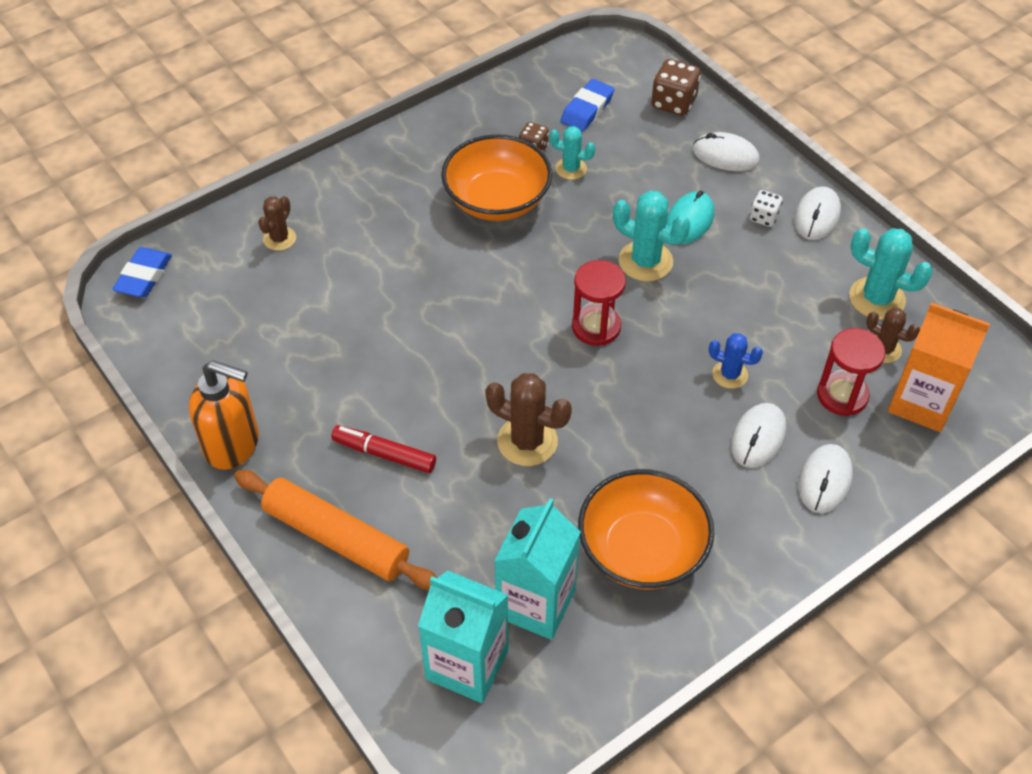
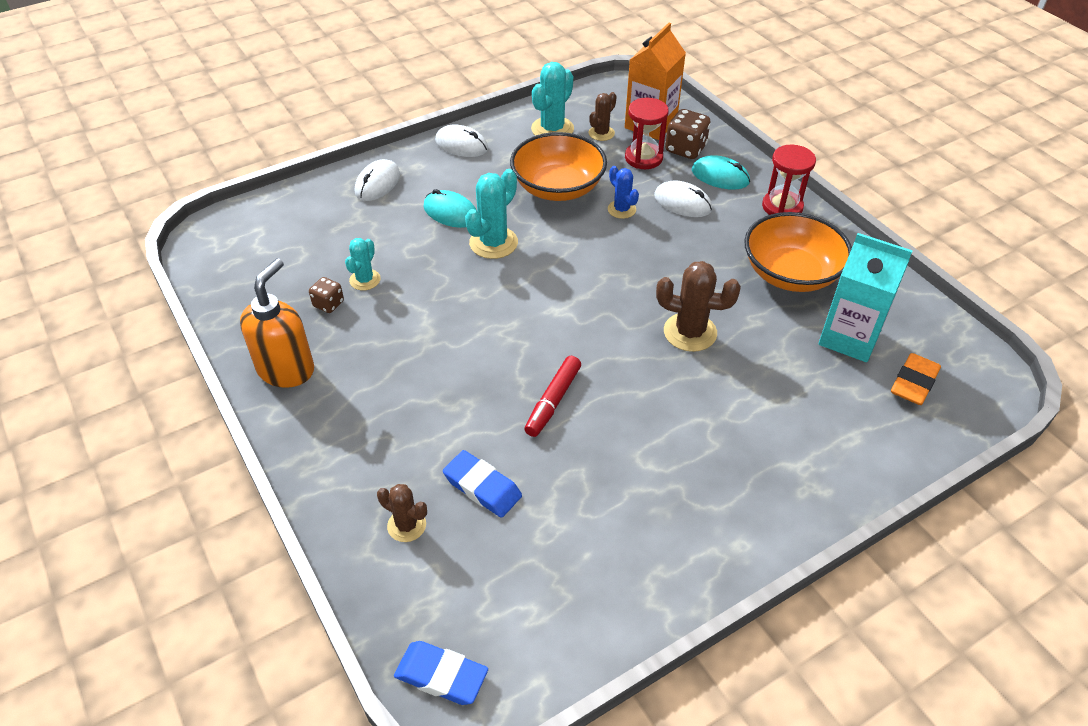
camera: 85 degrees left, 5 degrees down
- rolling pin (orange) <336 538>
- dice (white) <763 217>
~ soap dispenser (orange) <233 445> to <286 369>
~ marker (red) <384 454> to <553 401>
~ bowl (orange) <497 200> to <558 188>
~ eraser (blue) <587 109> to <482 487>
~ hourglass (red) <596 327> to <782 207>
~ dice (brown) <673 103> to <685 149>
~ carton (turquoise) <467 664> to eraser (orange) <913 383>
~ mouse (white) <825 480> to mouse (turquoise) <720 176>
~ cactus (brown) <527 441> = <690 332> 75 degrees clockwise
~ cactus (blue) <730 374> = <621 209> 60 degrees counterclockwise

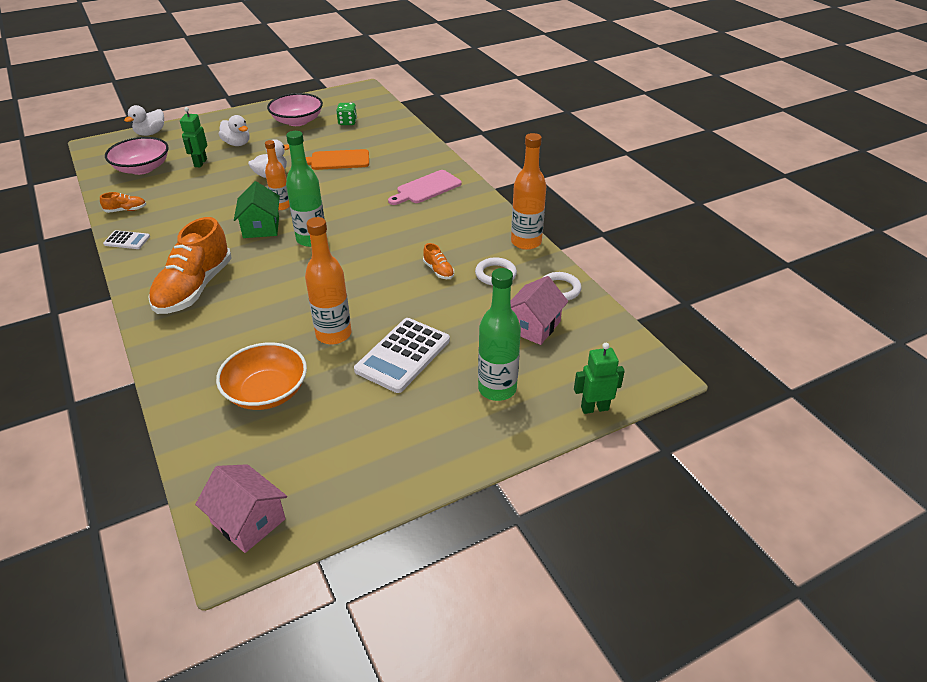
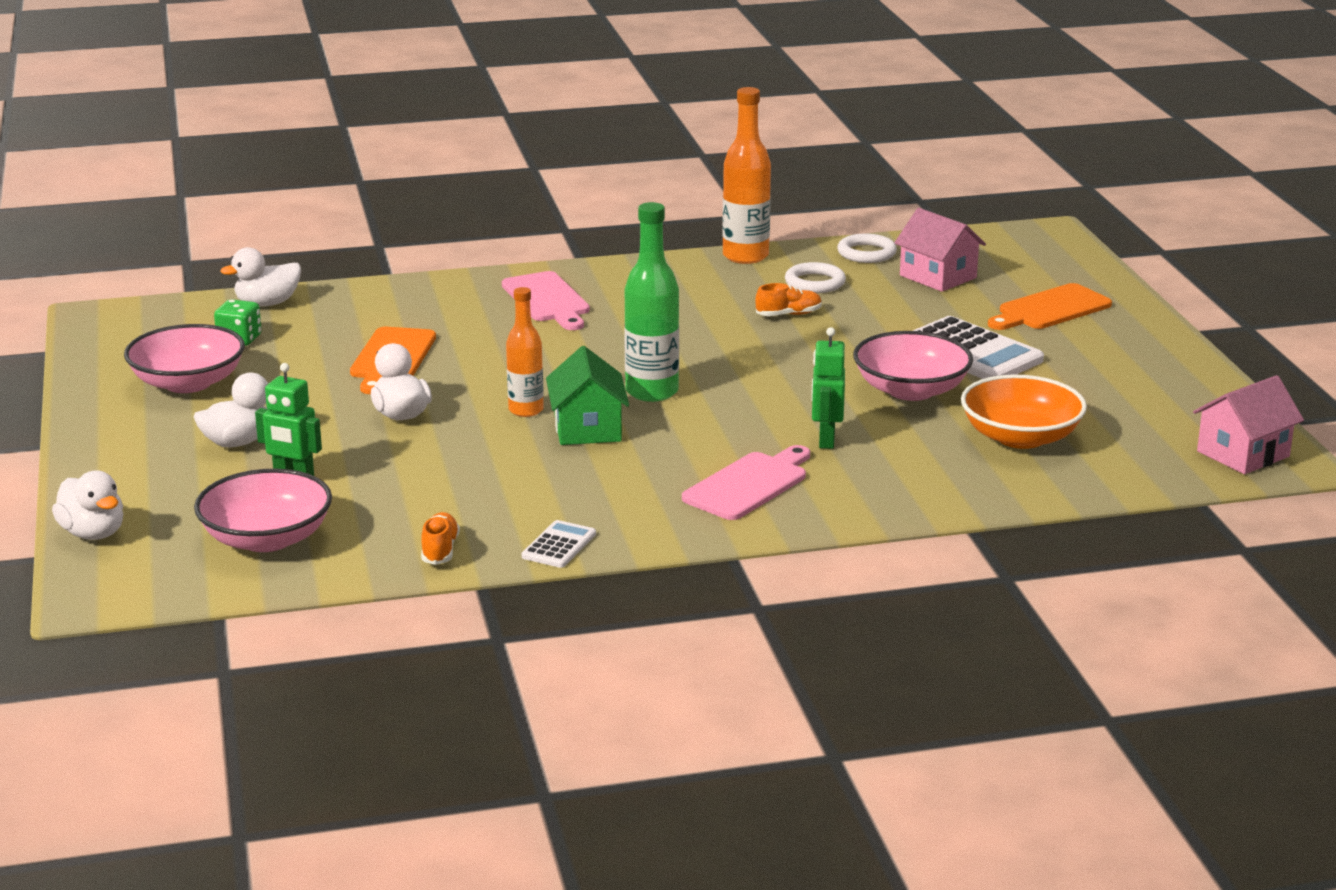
camera: 75 degrees left, 15 degrees down
+ duck (white) <267 303>
~ robot (green) <594 408> to <826 440>
~ shoe (orange) <194 288> to cutting board (pink) <749 484>
~ bottle (orange) <333 334> to bowl (pink) <911 390>
~ bottle (green) <497 389> to cutting board (orange) <1050 309>
~ house (green) <261 227> = <587 429> 75 degrees clockwise

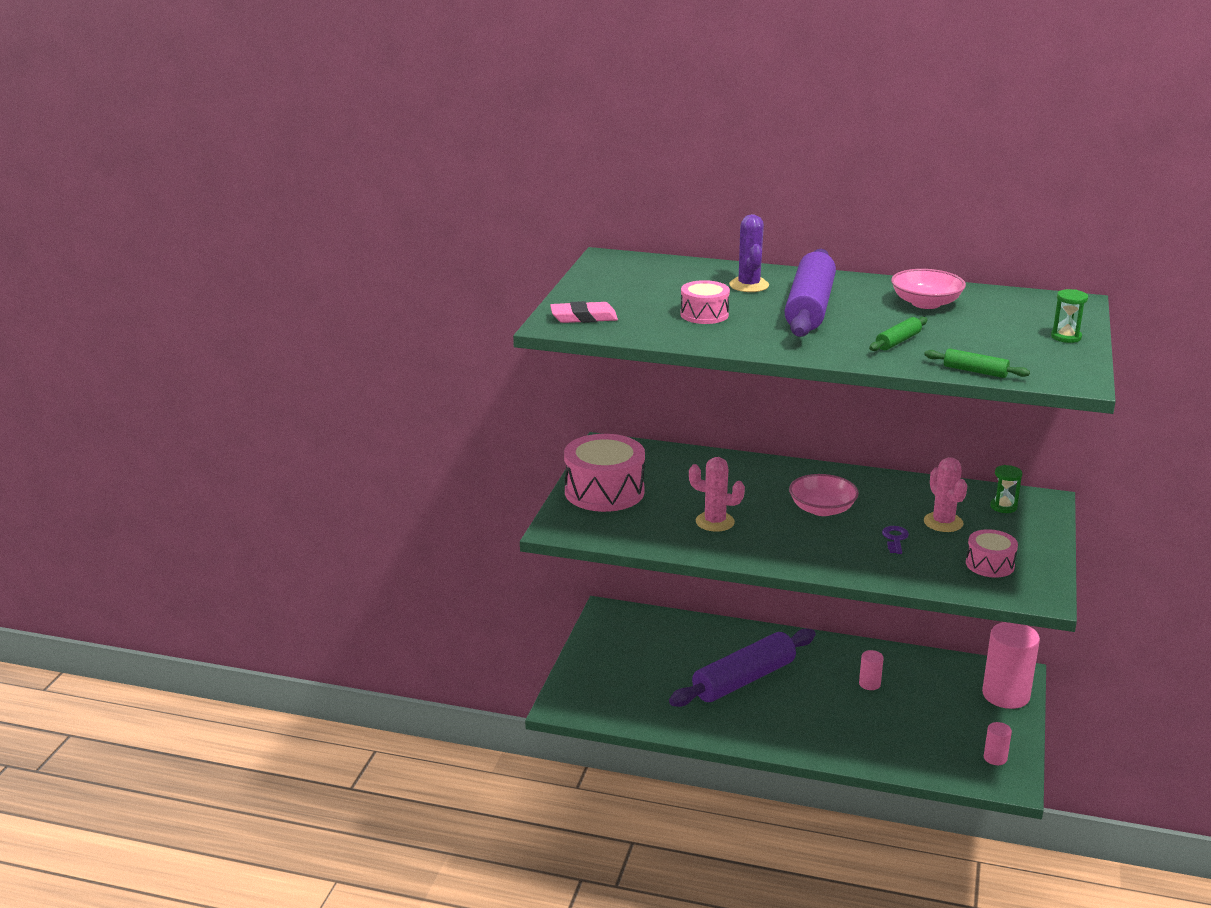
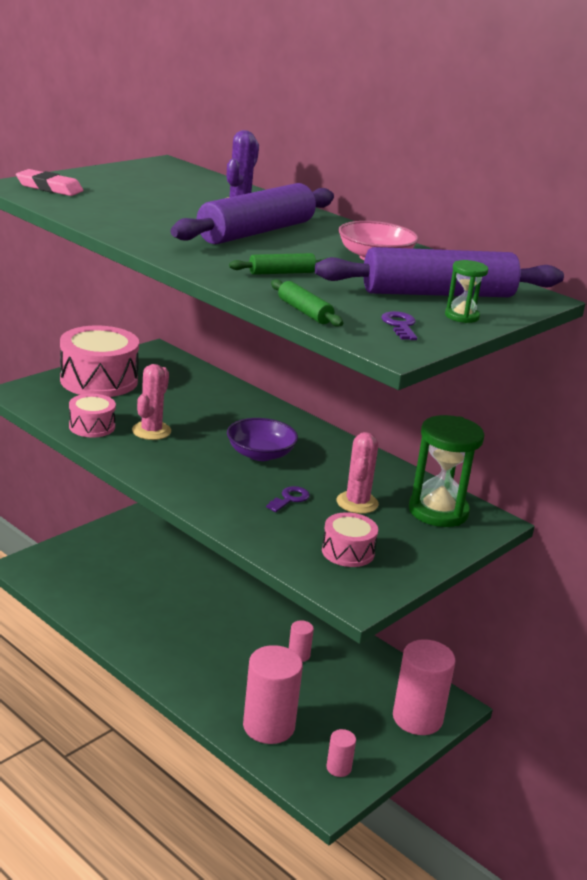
camera: 25 degrees right, 0 degrees up
+ cylinder (pink) <268 726>
+ key (purple) <400 325>
~ rolling pin (purple) <744 680> to <438 294>
~ drum (pink) <704 314> to <92 426>
~ bowl (pink) <822 509> to bowl (purple) <260 454>
~ cactus (pink) <715 522> = <151 431> 60 degrees clockwise
~ hourglass (green) <1003 507> = <438 511> x2.07

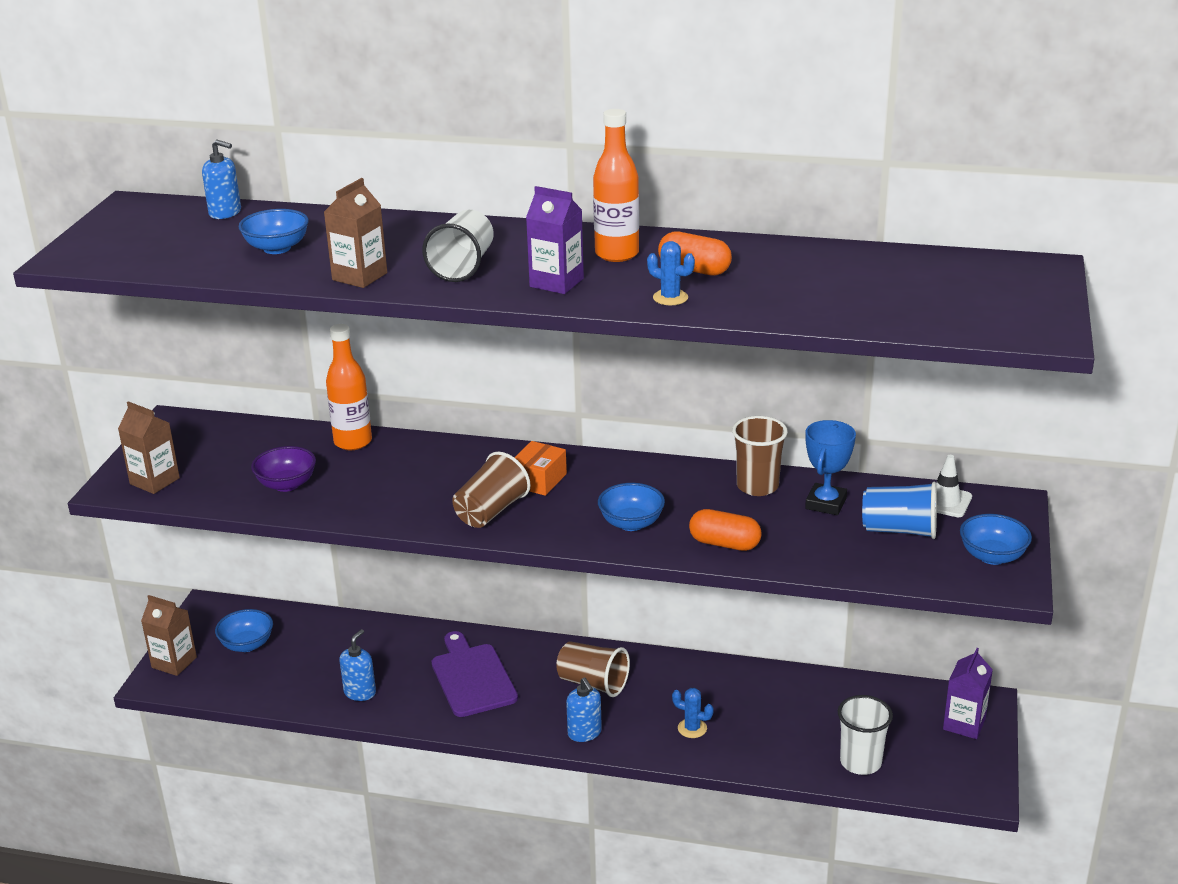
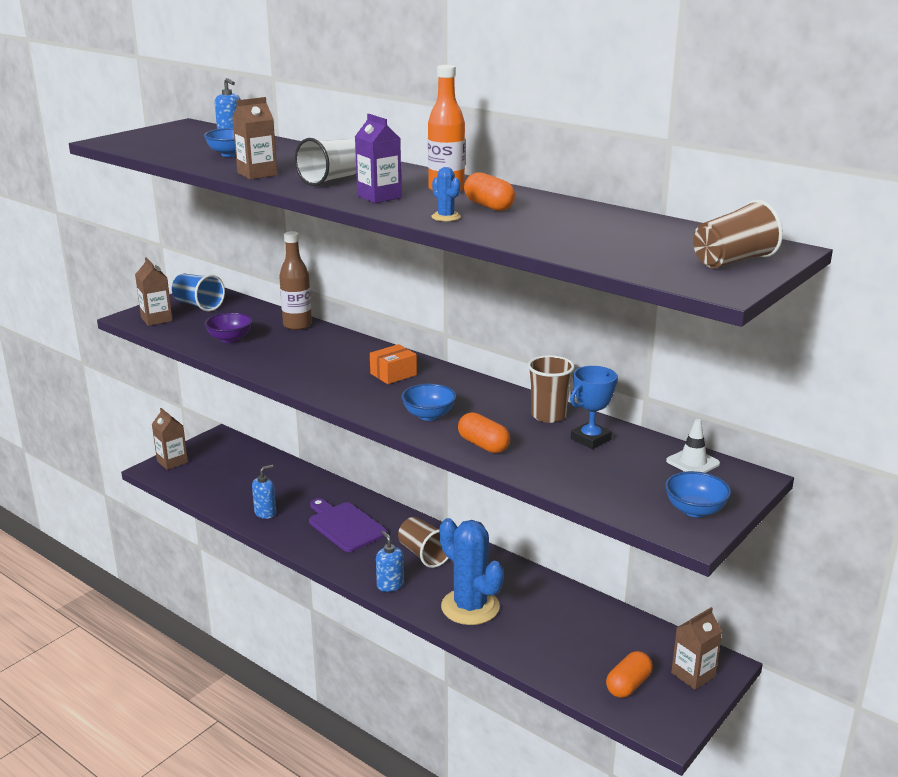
camera: 25 degrees right, 5 degrees down
- bowl (blue) <247 644>
- cup (white) <860 762>
+ capsule (orange) <628 685>
~ cup (brown) <491 511> to <733 261>
~ cup (blue) <899 530> to <198 305>
~ bottle (orange) <353 442> to bottle (brown) <297 325>
~ carton (purple) <964 724> to carton (brown) <693 675>
~ cutting board (purple) <472 677> = <345 526> 45 degrees counterclockwise
~ soap dispenser (blue) <584 733> = <390 585> 150 degrees clockwise
~ cactus (blue) <692 728> = <470 607> x2.40

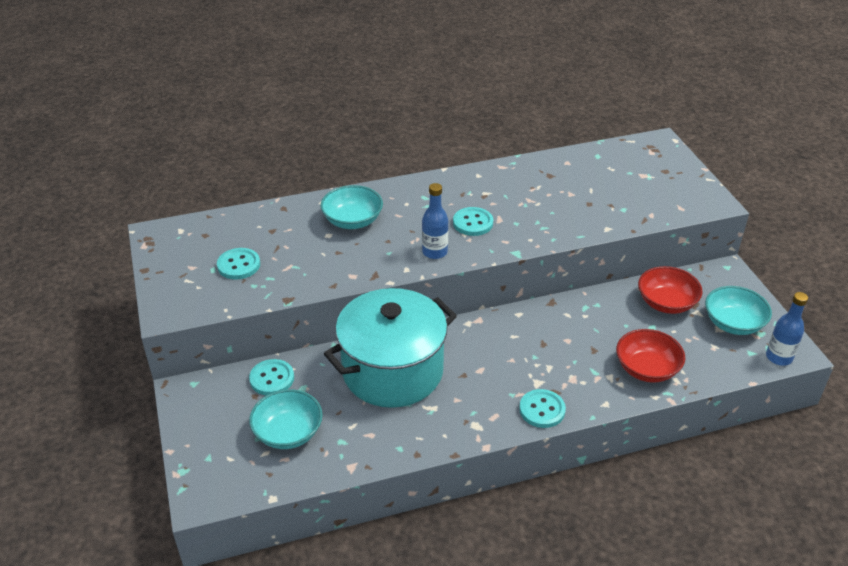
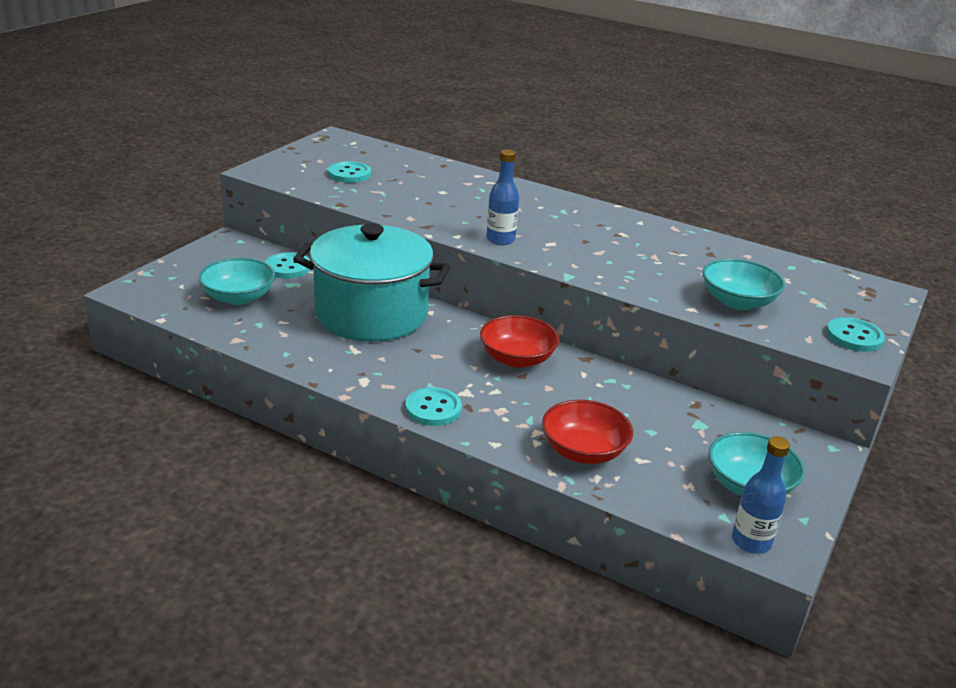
camera: 45 degrees right, 10 degrees down
~ bowl (turquoise) <352 221> to <737 302>
~ button (turquoise) <473 223> to <854 337>
~ bowl (red) <666 303> to <517 359>

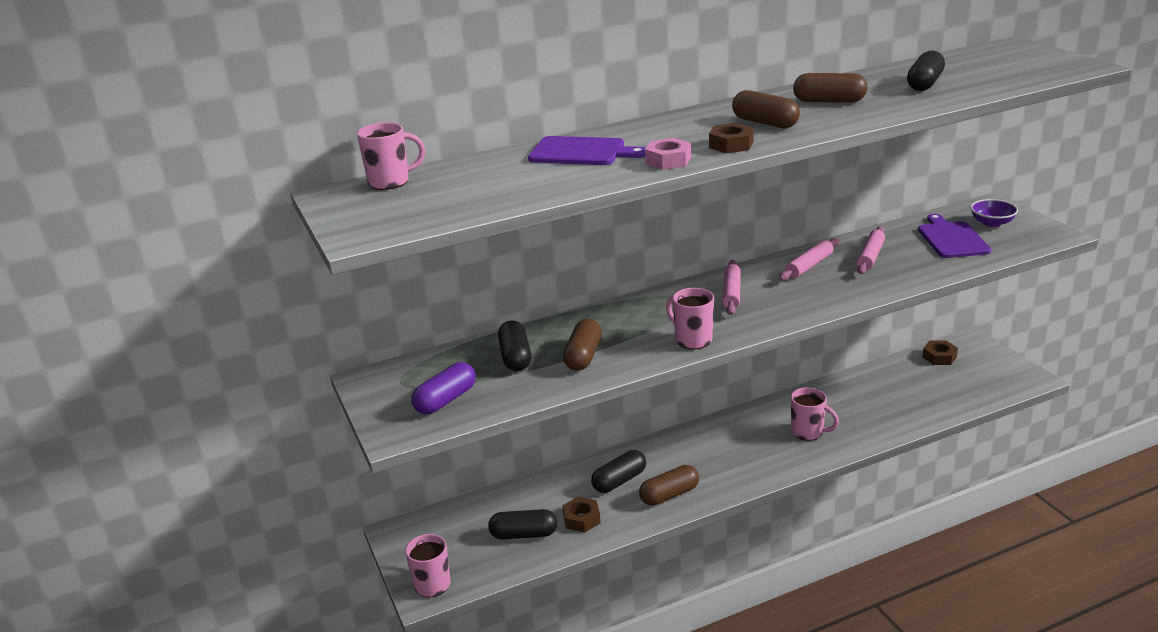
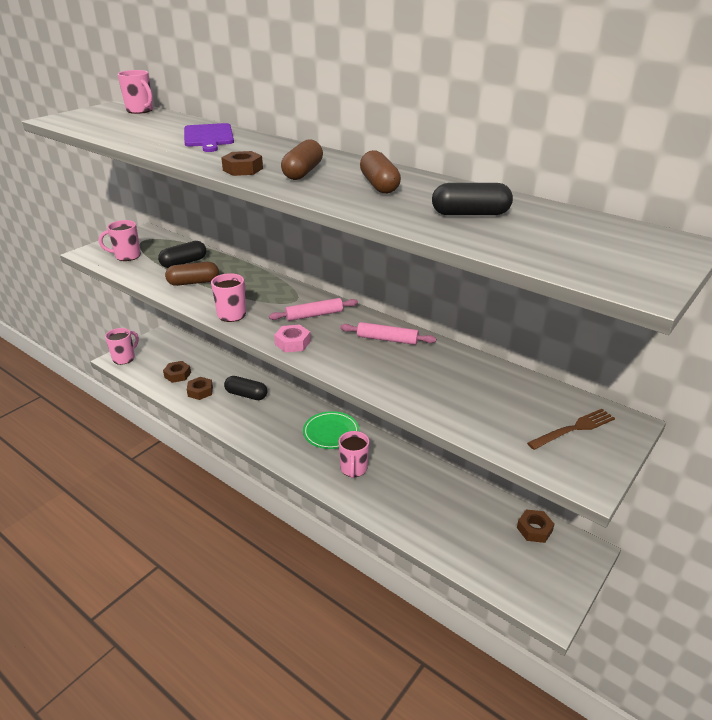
camera: 60 degrees right, 5 degrees up
- capsule (brown) <669 495>
- rolling pin (pink) <870 256>
- cutting board (purple) <952 239>
+ plate (green) <331 433>
~ nut (pink) <668 160> to <292 343>
~ capsule (purple) <445 400> to mug (pink) <127 256>
~ capsule (black) <524 534> to nut (brown) <177 375>
~ bowl (purple) <992 223> to fork (brown) <574 429>

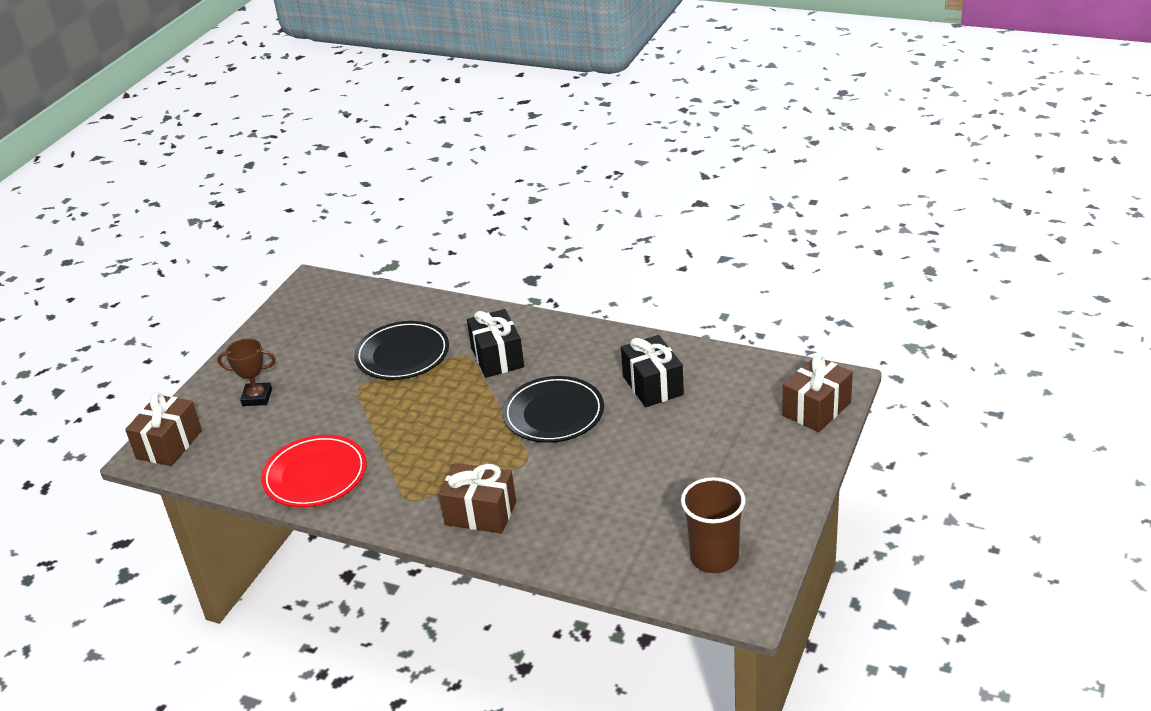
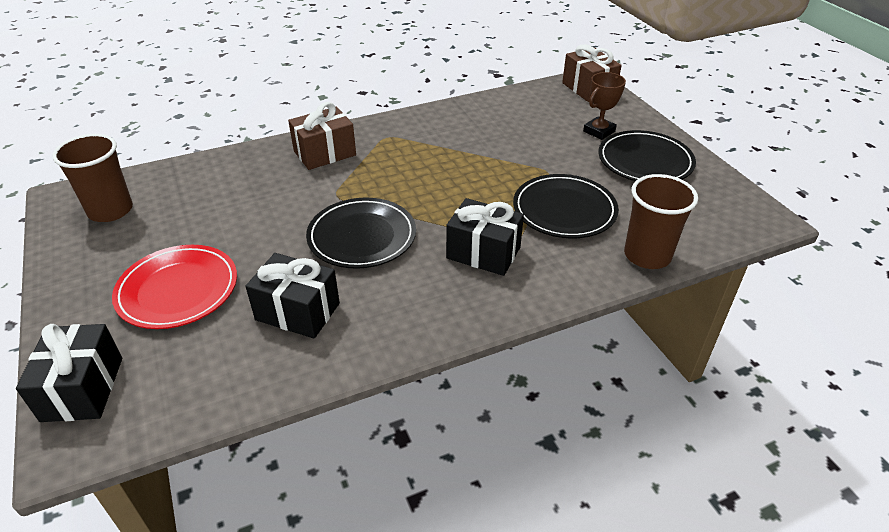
camera: 130 degrees right, 5 degrees up
+ plate (black) <645 161>
+ cup (brown) <647 255>
~ plate (red) <315 475> to <178 290>
~ gift (brown) <816 409> to gift (black) <83 389>

